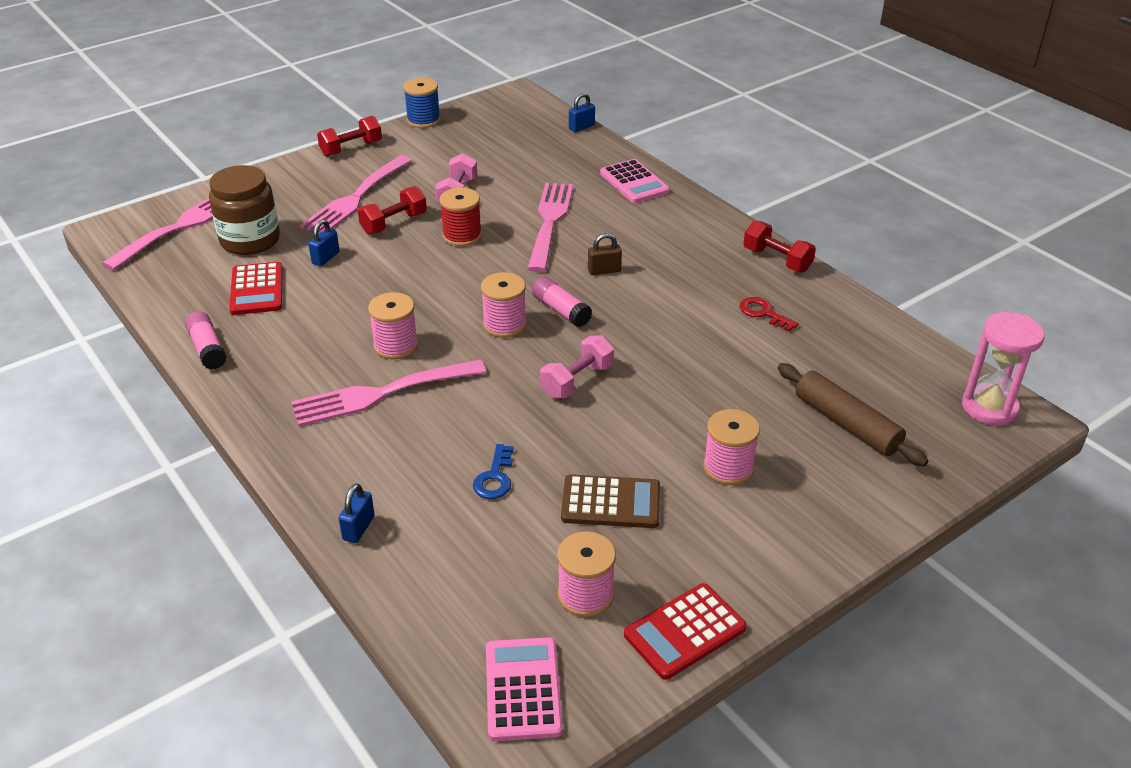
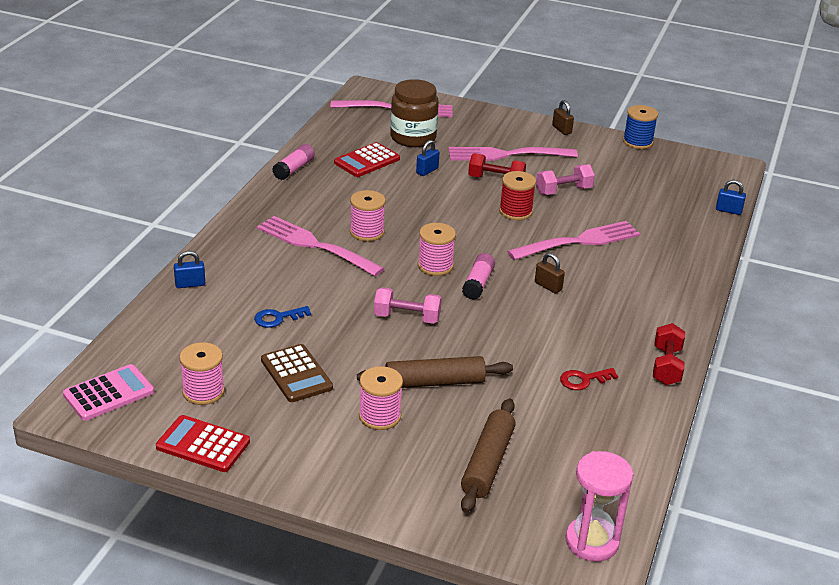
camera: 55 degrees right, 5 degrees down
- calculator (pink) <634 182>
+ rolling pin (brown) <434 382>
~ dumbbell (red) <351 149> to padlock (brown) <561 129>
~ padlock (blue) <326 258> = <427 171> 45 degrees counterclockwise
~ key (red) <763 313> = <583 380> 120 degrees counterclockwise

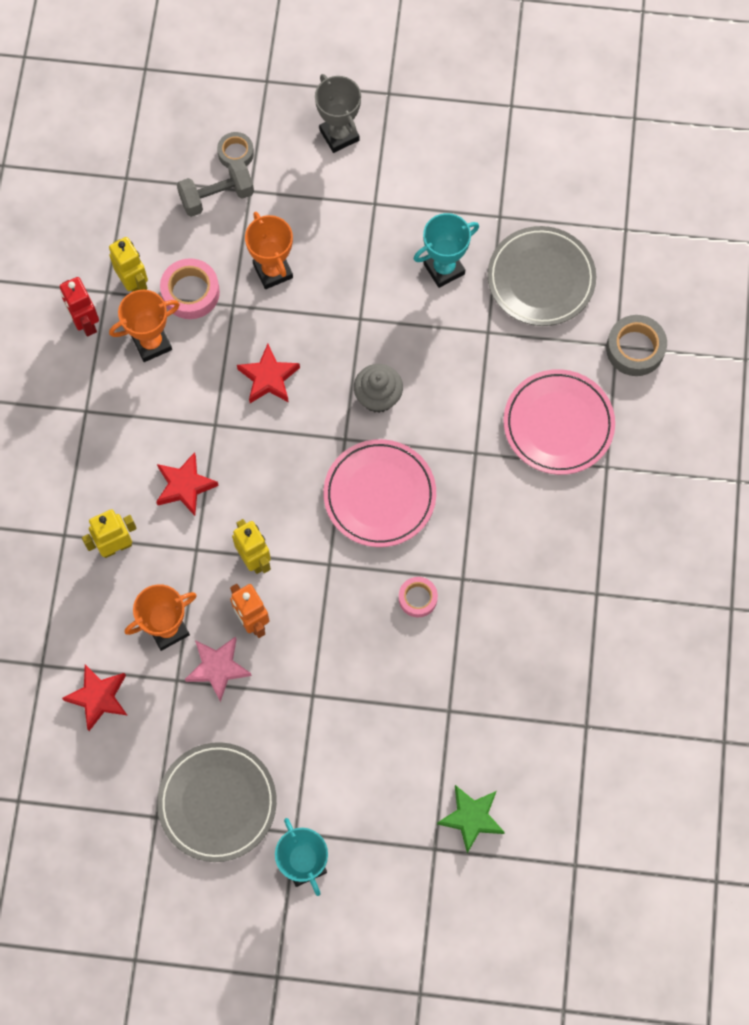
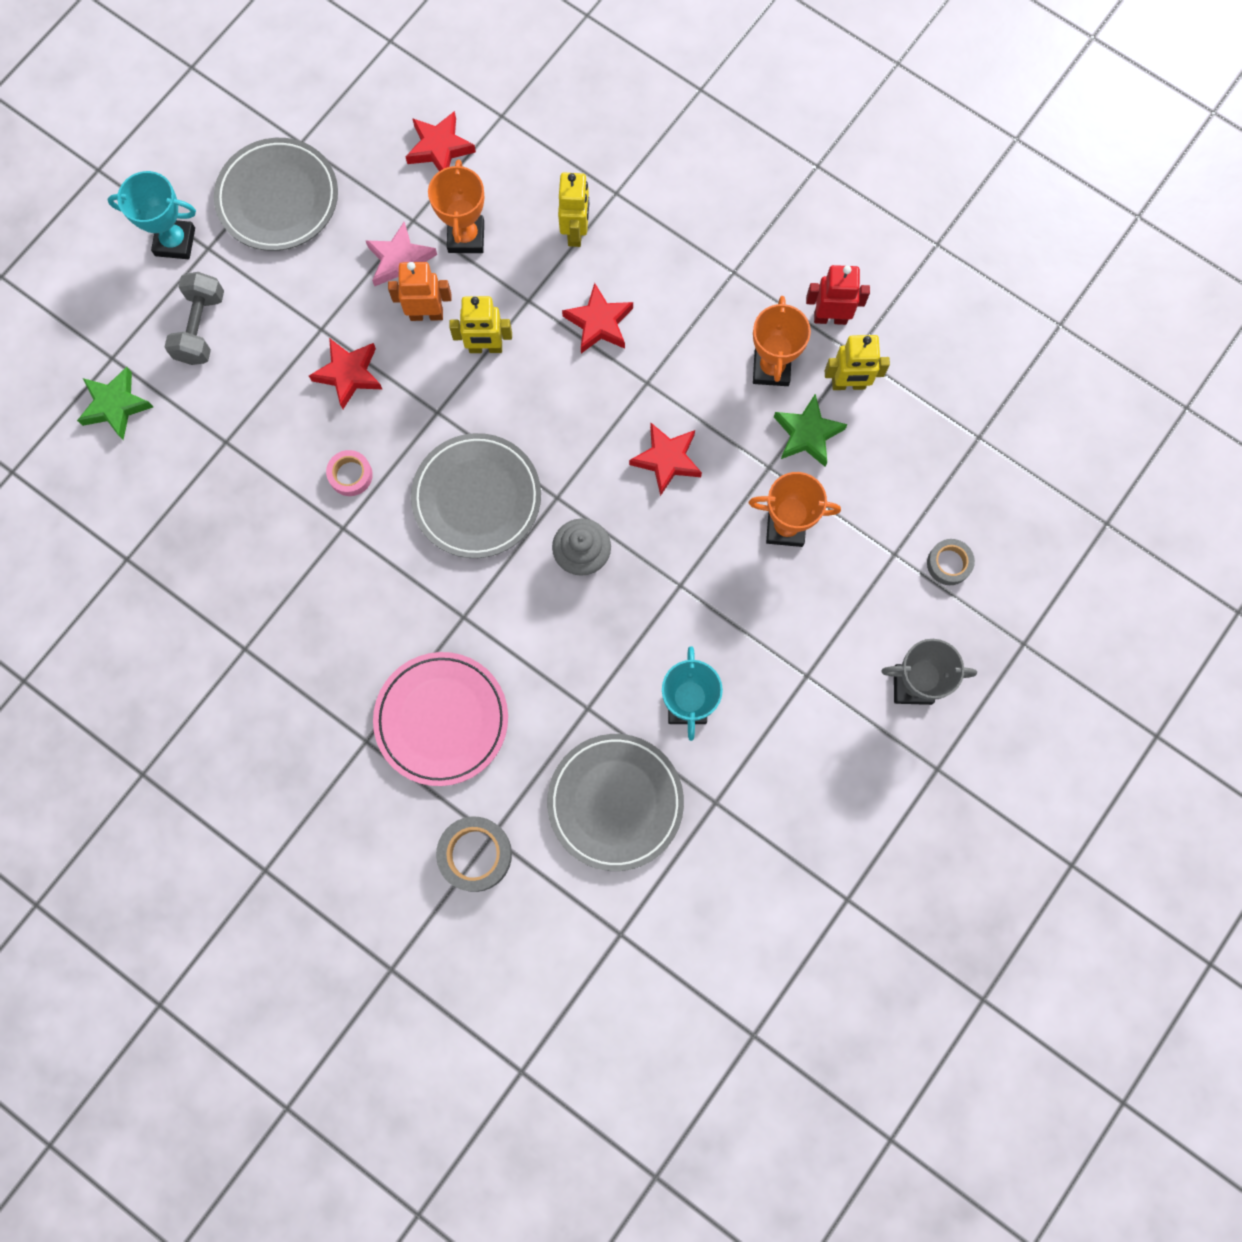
camera: 120 degrees right, 5 degrees up
+ star (red) <349 374>
~ dumbbell (grey) <217 197> to <201 327>
~ tape (pink) <190 292> to star (green) <807 434>
~ plate (pink) <379 495> to plate (grey) <477 498>

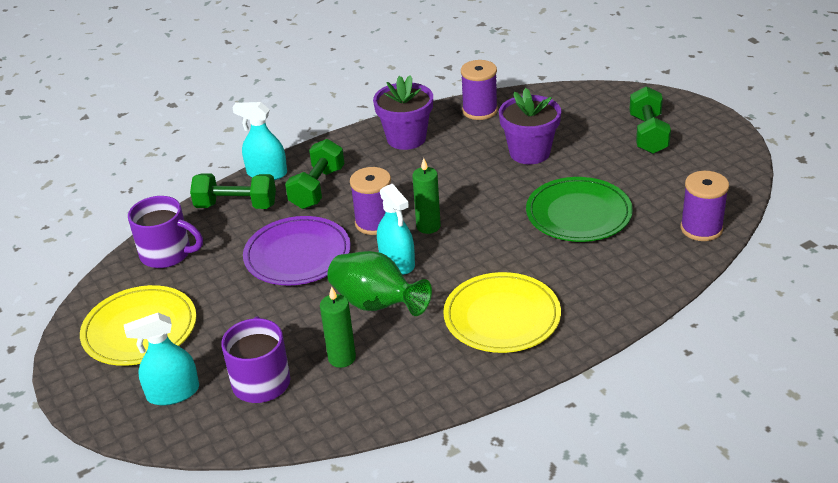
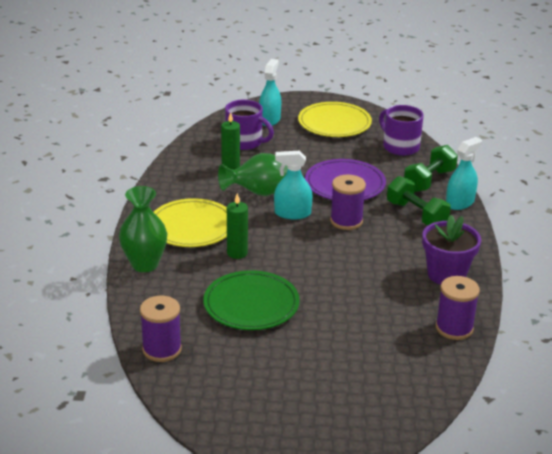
camera: 120 degrees right, 5 degrees down
- flower pot (purple) <529 153>
- dumbbell (green) <648 134>
+ vase (green) <145 264>
~ candle (green) <428 226> to <237 253>
~ mug (purple) <167 254> = <400 146> 90 degrees clockwise

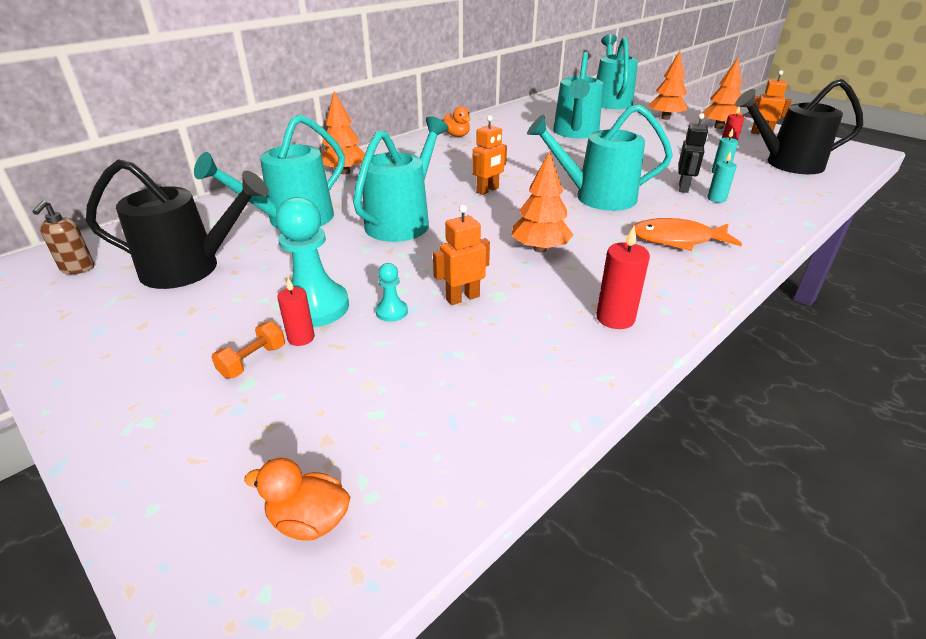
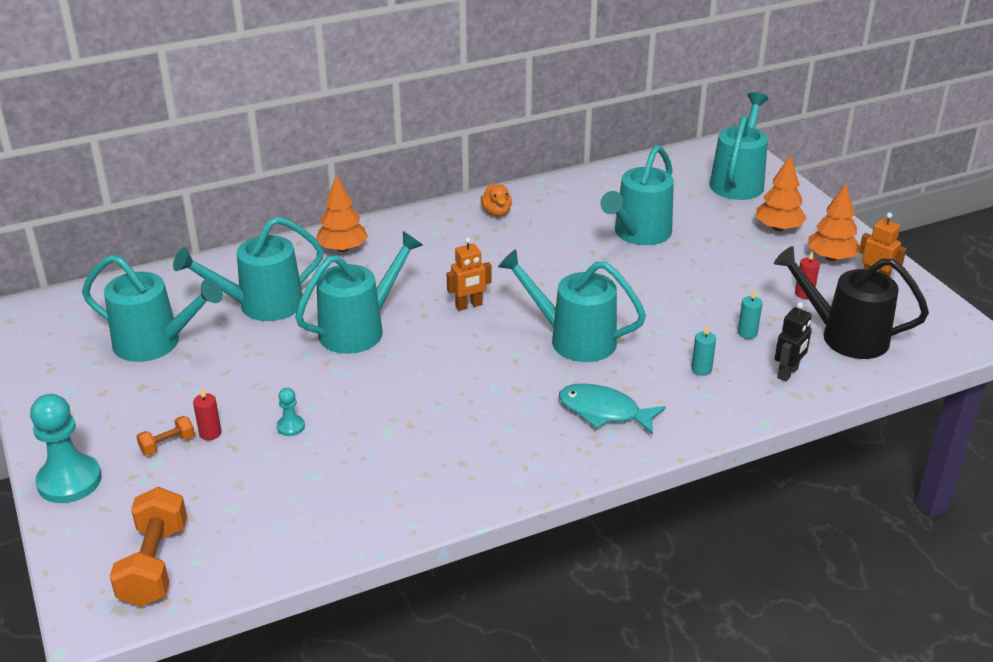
camera: 20 degrees right, 0 degrees up
- soap dispenser (brown) <77 269>
- robot (orange) <462 298>
- tree (orange) <540 249>
- candle (red) <615 318>
~ pawn (turquoise) <315 307> to <69 481>
~ robot (black) <683 188> to <788 373>
~ duck (orange) <309 521> to dumbbell (orange) <154 564>
~ watering can (black) <192 268> to watering can (turquoise) <156 343>
~ fish (orange) <677 240> to fish (turquoise) <604 412>

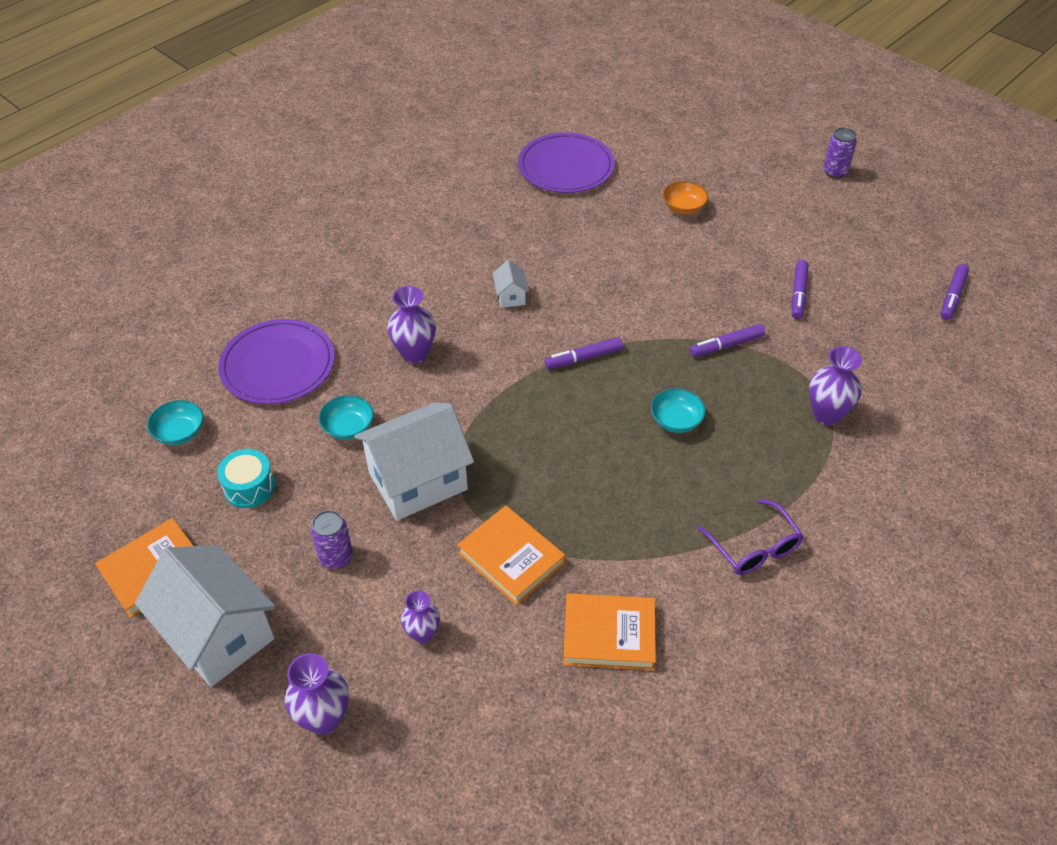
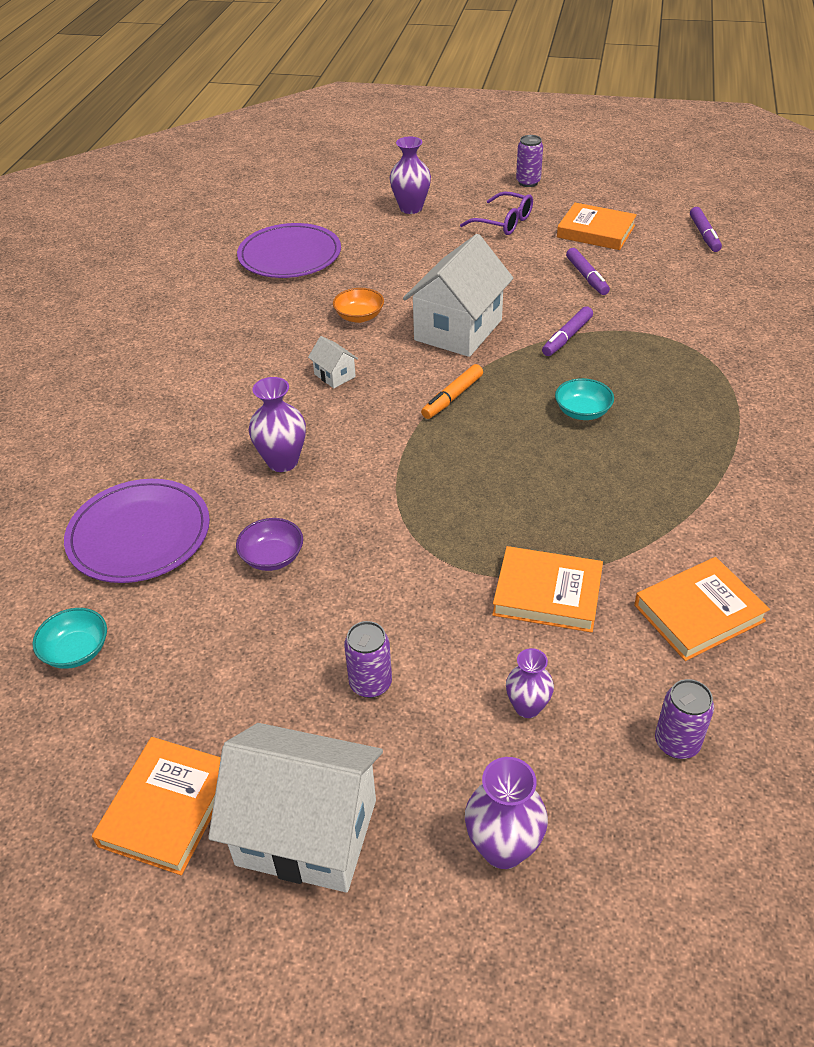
camera: 30 degrees left, 5 degrees down
- drum (turquoise) <249 487>
+ book (orange) <596 231>
+ can (purple) <677 743>
~ house (white) <418 481> to <458 330>
~ bowl (orange) <683 207> to <359 316>
~ glasses (purple) <754 548> to <504 222>
~ vase (purple) <826 414> to <411 208>
~ bowl (turquoise) <348 427> to bowl (purple) <272 557>
~ marker (purple) <584 358> to marker (orange) <452 397>

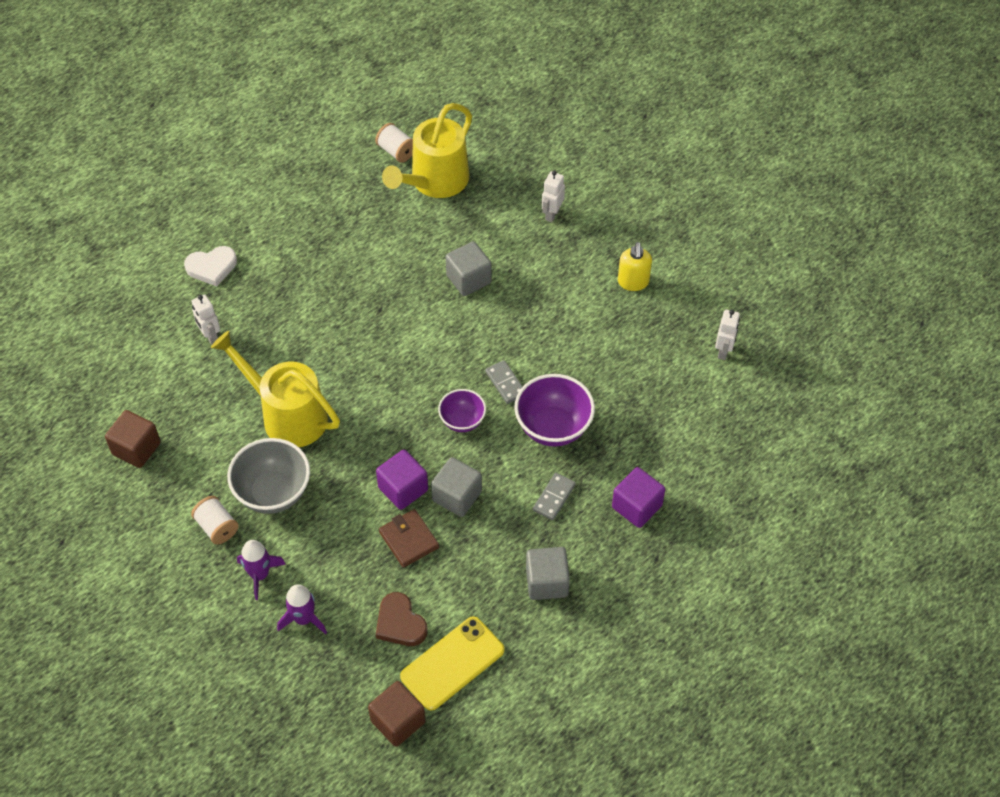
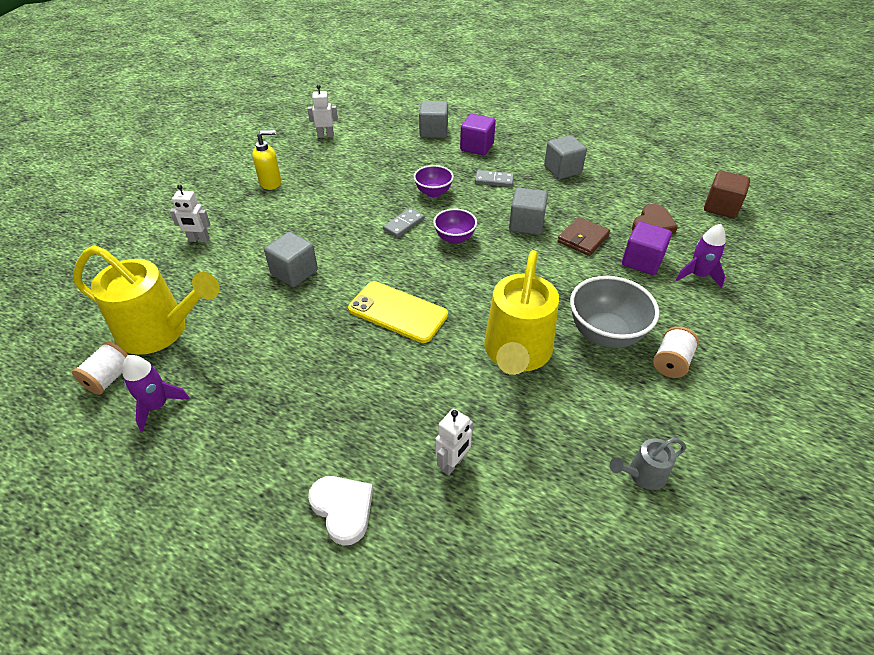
camera: 110 degrees left, 10 degrees down
+ cube (grey) <433 132>
~ rocket (purple) <260 575> to <158 406>
~ cube (purple) <403 489> to <642 261>
~ phone (yellow) <452 663> to <398 312>
~ cube (brown) <136 448> to watering can (grey) <642 475>
~ bowl (purple) <553 427> = <433 192> x0.60

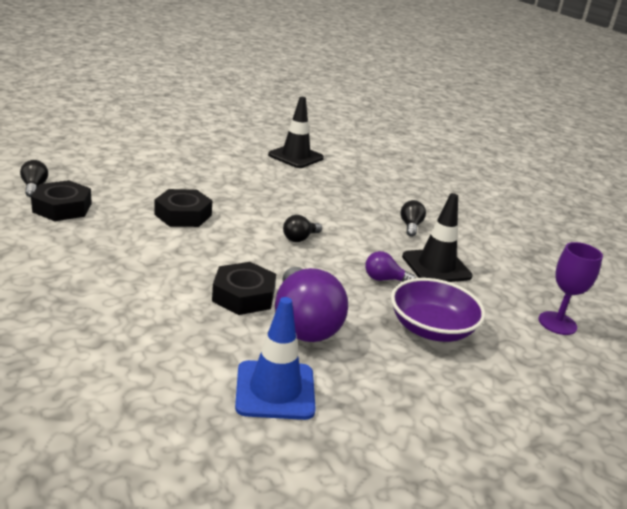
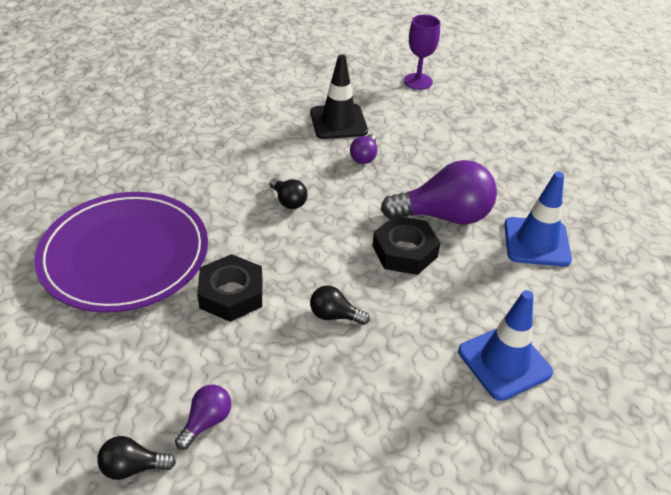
camera: 80 degrees left, 15 degrees up
- traffic cone (black) <296 156>
- bowl (purple) <431 329>
+ plate (purple) <125 254>
+ traffic cone (blue) <504 362>
~ light bulb (black) <410 226> to <334 315>
~ nut (black) <62 208> to light bulb (purple) <206 422>

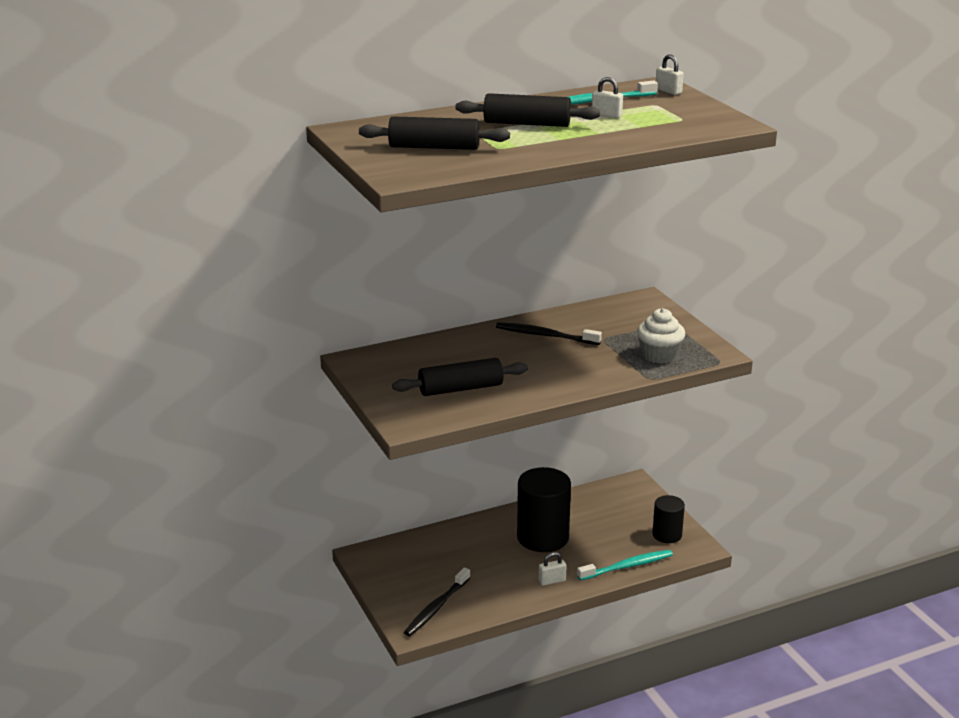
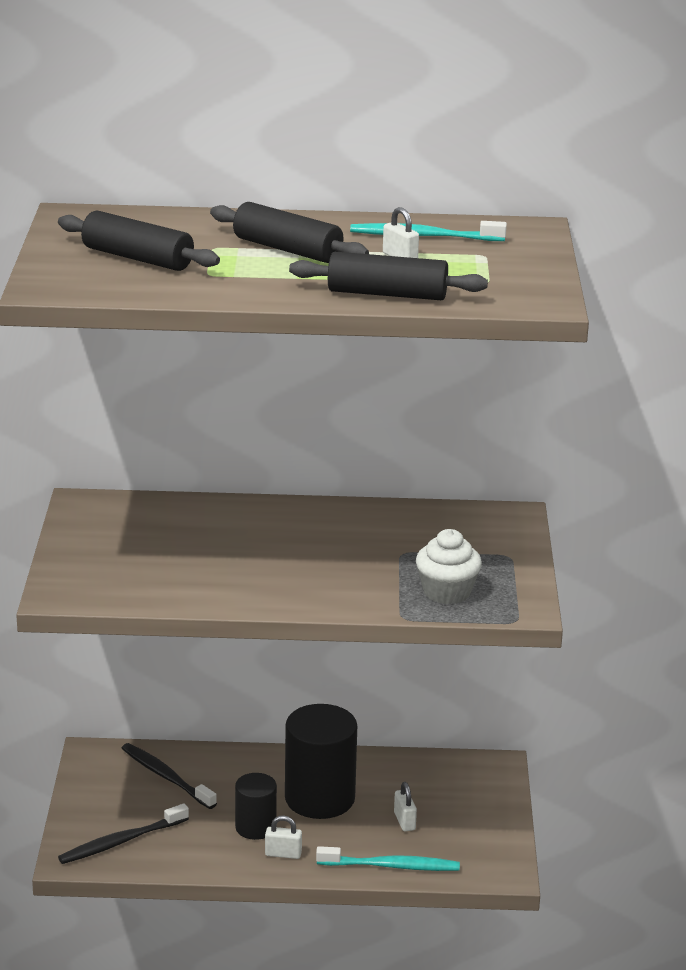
camera: 25 degrees right, 0 degrees up
~ rolling pin (black) <460 389> to <387 294>
~ toothbrush (black) <545 335> to <166 777>
~ cylinder (black) <667 535> to <255 827>
~ padlock (white) <668 91> to <404 821>

